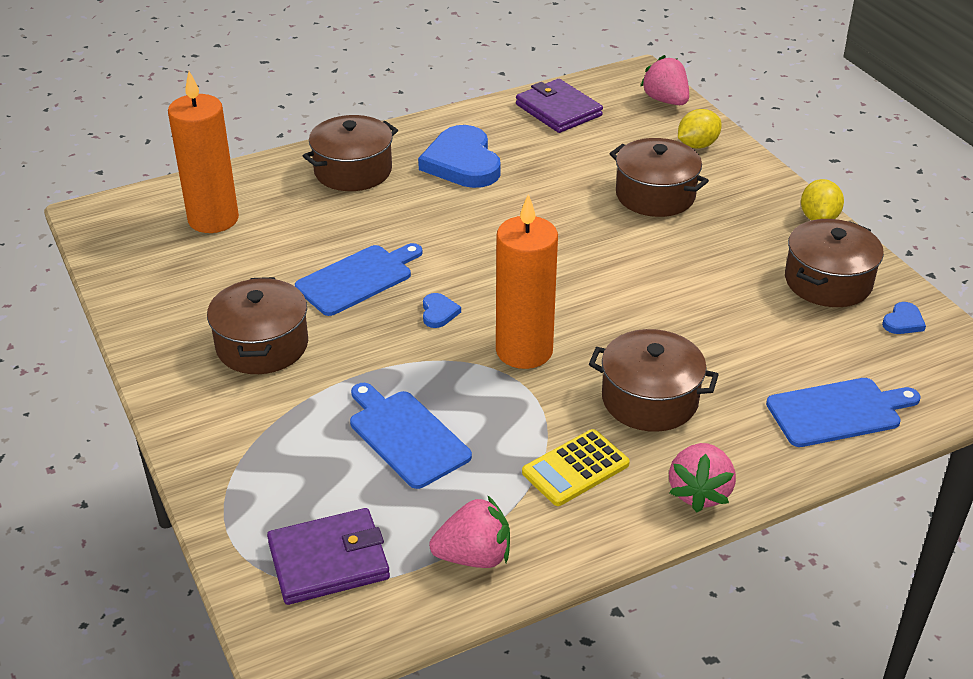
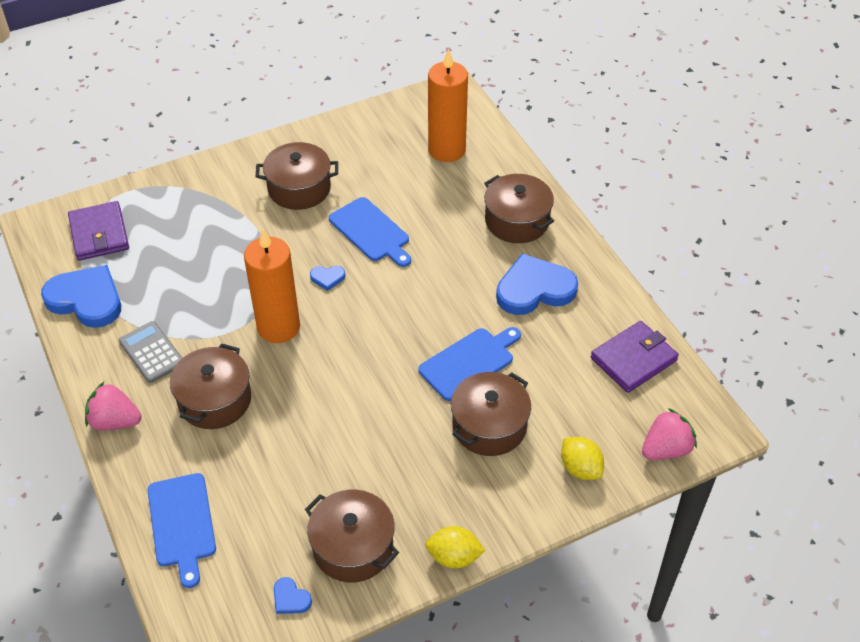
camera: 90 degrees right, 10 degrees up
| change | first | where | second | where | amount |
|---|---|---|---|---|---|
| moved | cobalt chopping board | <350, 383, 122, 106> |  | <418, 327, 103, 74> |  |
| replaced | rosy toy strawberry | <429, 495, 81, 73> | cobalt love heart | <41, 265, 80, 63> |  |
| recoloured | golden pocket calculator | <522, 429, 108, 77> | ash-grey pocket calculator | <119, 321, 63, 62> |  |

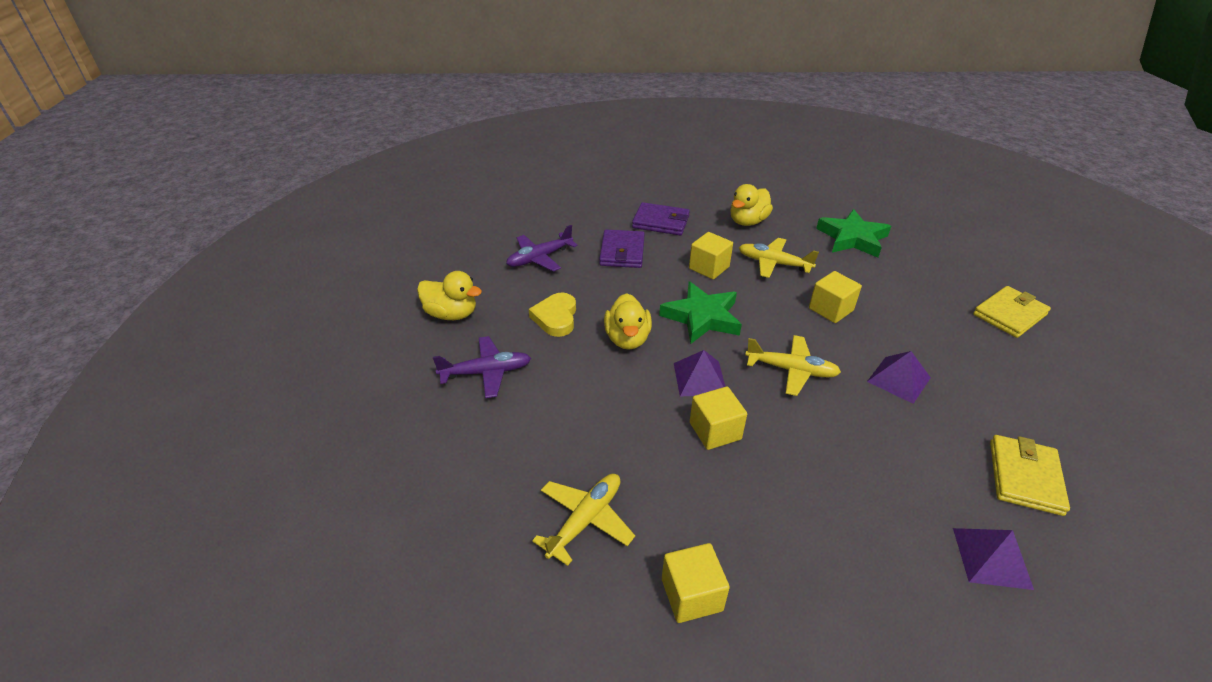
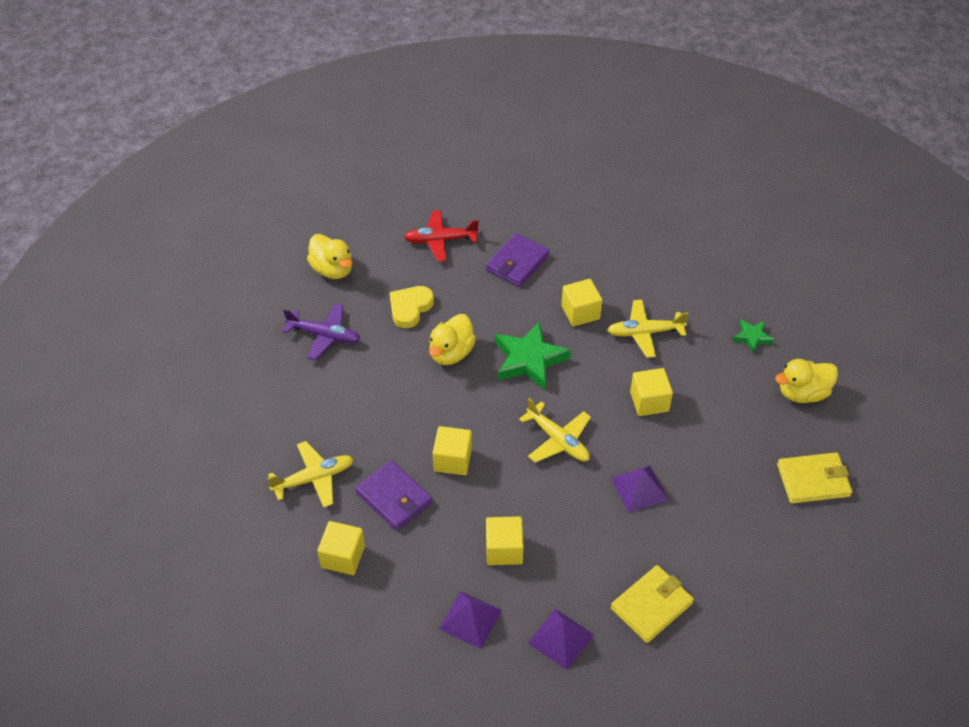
camera: 30 degrees right, 10 degrees up
| change | first | where | second | where | amount |
|---|---|---|---|---|---|
| recoloured | purple aeroplane | <506, 225, 72, 47> | crimson aeroplane | <404, 210, 75, 52> |  |
| moved | purple billfold | <632, 202, 58, 33> |  | <355, 460, 77, 71> |  |
| moved | purple pyramid | <674, 350, 51, 47> |  | <439, 591, 63, 58> |  |
| moved | golden toy duck | <730, 184, 43, 42> |  | <775, 359, 63, 44> |  |
| turned | golden aeroplane | <739, 238, 80, 40> |  | <607, 300, 82, 58> | 60 degrees counterclockwise |
| resized | green star shape | <816, 209, 75, 49> |  | <732, 319, 42, 35> | x0.52 |
| added |  |  | golden cube | <486, 516, 38, 49> |  |

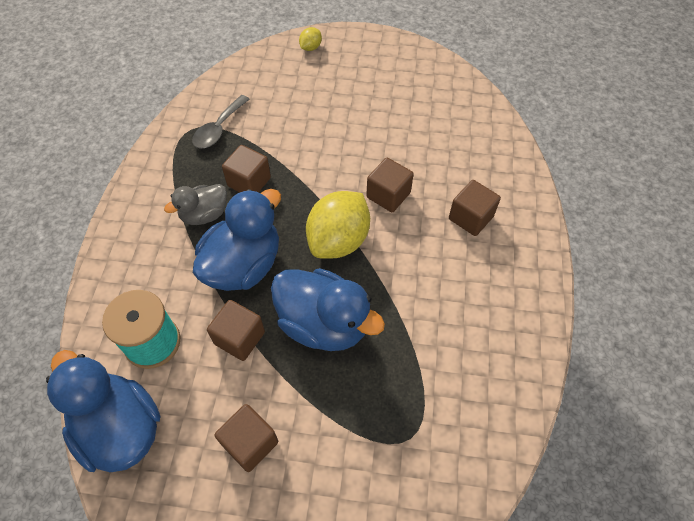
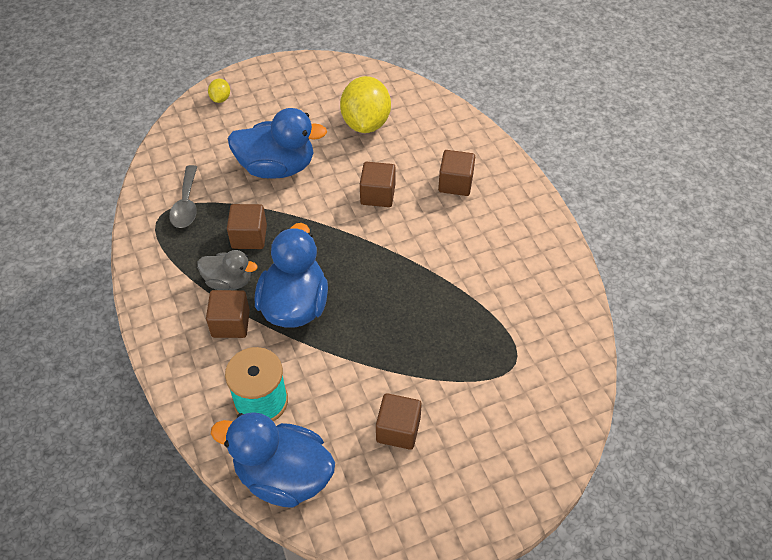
camera: 30 degrees left, 5 degrees down
| change | first | where | second | where | amount |
|---|---|---|---|---|---|
| turned | ash-grey toy duck | <164, 184, 63, 41> |  | <197, 250, 61, 40> | 105 degrees counterclockwise |
| moved | brown cube | <207, 300, 58, 61> |  | <206, 290, 44, 48> |  |
| moved | cobalt toy duck | <271, 268, 114, 83> |  | <228, 108, 99, 71> |  |
| moved | golden toy lemon | <306, 191, 64, 68> |  | <340, 76, 51, 57> |  |

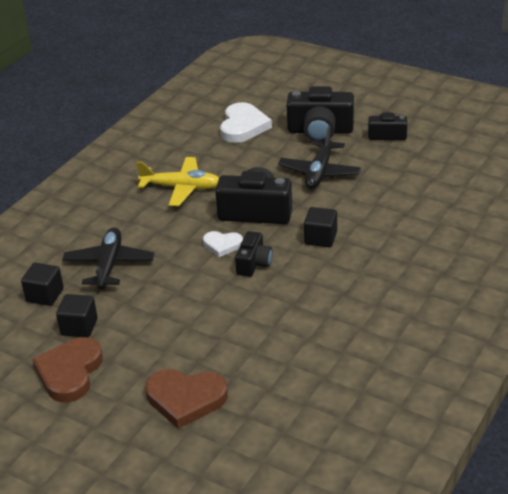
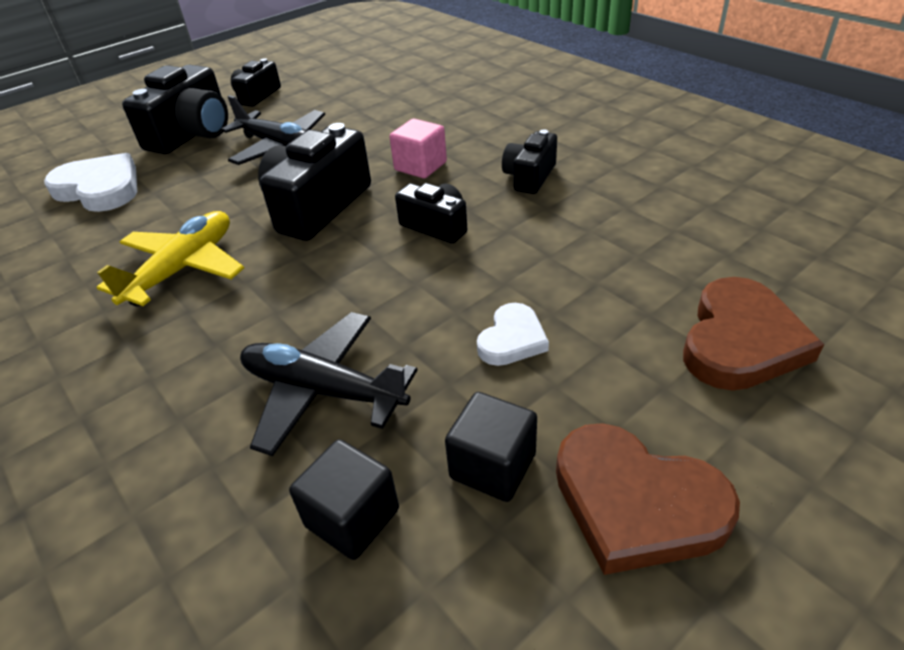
camera: 70 degrees left, 5 degrees up
| change | first | where | second | where | amount |
|---|---|---|---|---|---|
| moved | snow-white love heart | <203, 231, 40, 26> |  | <477, 303, 72, 63> |  |
| recoloured | black cube | <304, 207, 33, 40> | rosy cube | <390, 119, 57, 59> |  |
| added |  |  | black photo camera | <502, 129, 55, 65> |  |

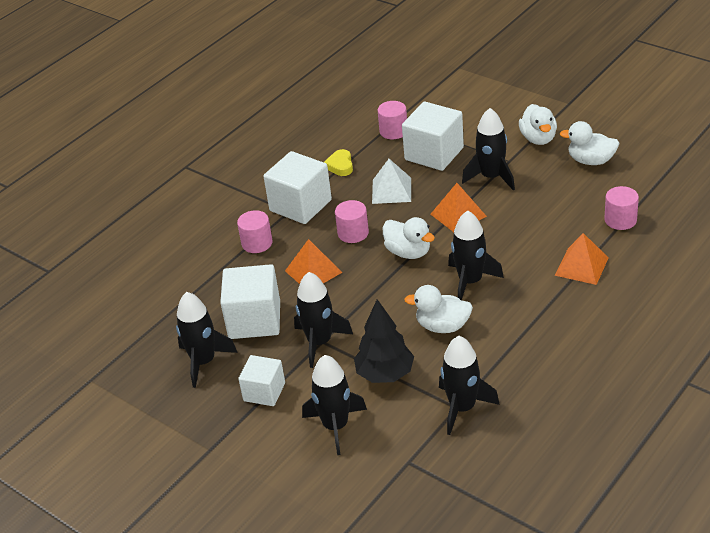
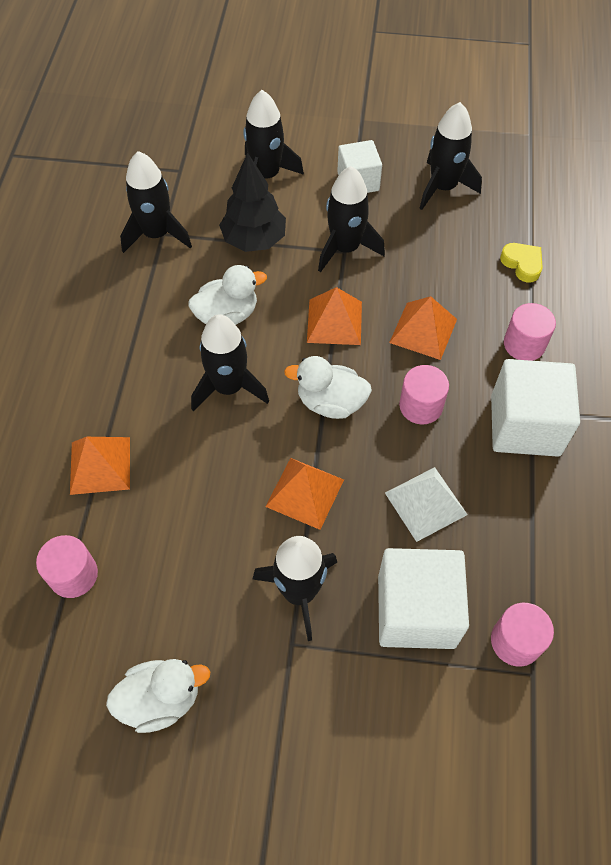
camera: 145 degrees right, 20 degrees up
| change | first | where | second | where | amount |
|---|---|---|---|---|---|
| removed | snow-white cube | <220, 264, 60, 75> |  |  |  |
| moved | golden love heart | <324, 149, 29, 27> |  | <500, 243, 43, 40> |  |
| removed | snow-white toy duck | <519, 104, 38, 41> |  |  |  |
| added |  |  | orange-coloured pyramid | <307, 287, 55, 58> |  |

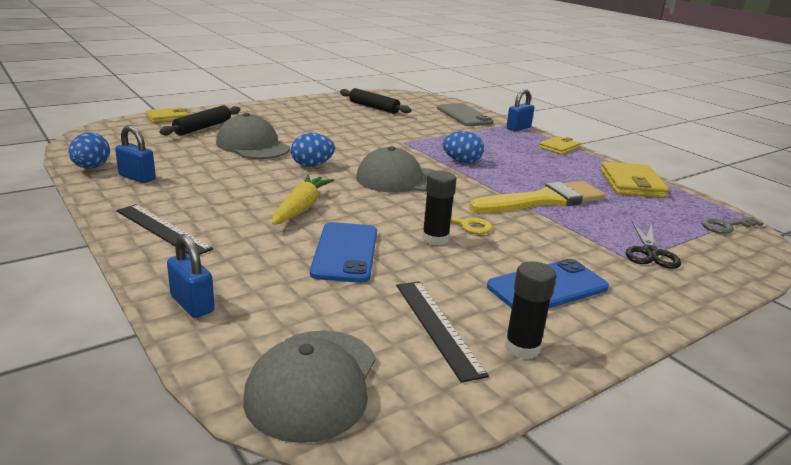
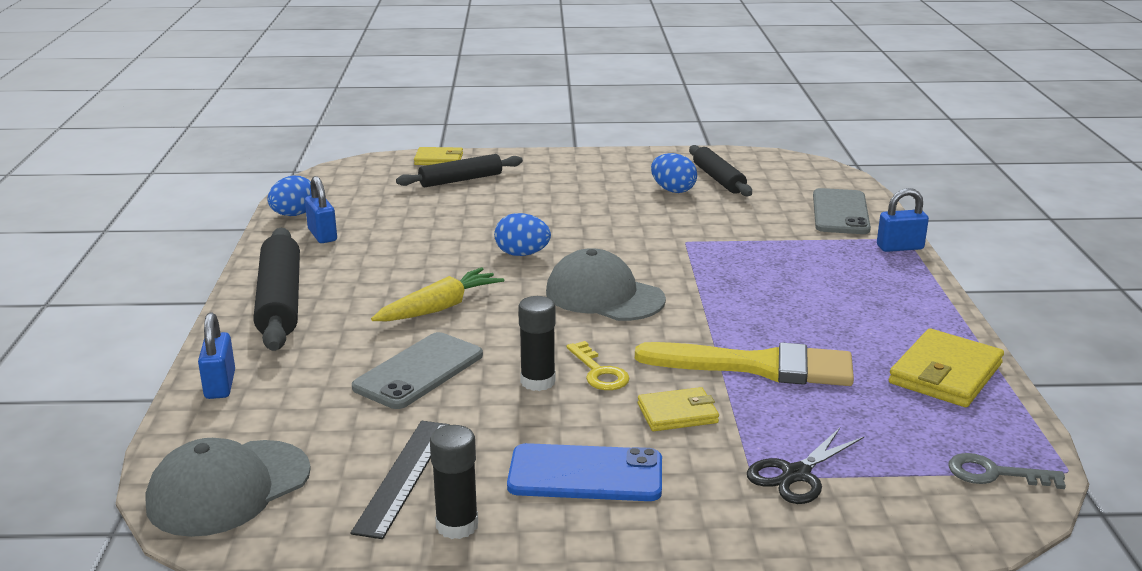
camera: 35 degrees right, 0 degrees up
| change | first | where | second | where | amount |
|---|---|---|---|---|---|
| replaced | black straightedge | <116, 204, 97, 51> | black rolling pin | <254, 228, 46, 123> |  |
| removed | ash-grey peaked cap | <216, 113, 74, 46> |  |  |  |
| recoloured | cobalt mobile phone | <310, 222, 67, 61> | ash-grey mobile phone | <352, 332, 131, 77> |  |
| moved | cobalt toy egg | <443, 131, 41, 32> |  | <651, 153, 46, 40> |  |
| moved | golden billfold | <539, 136, 42, 19> |  | <638, 387, 81, 44> |  |

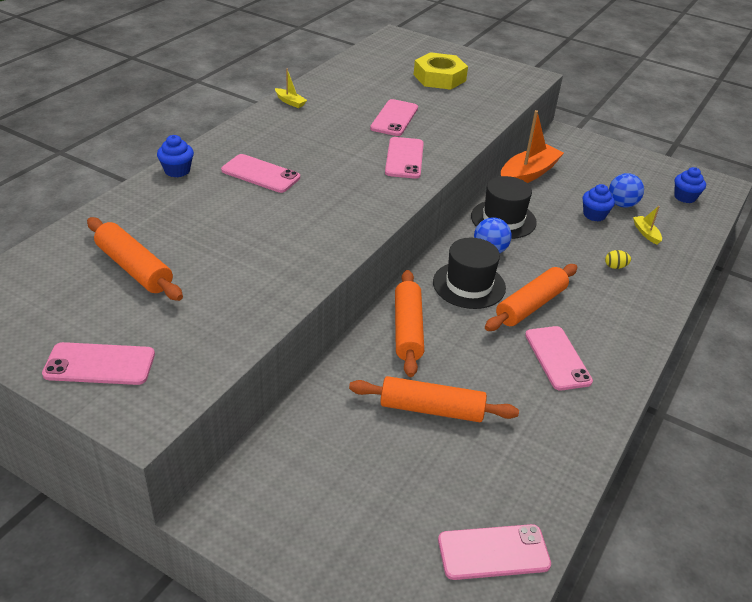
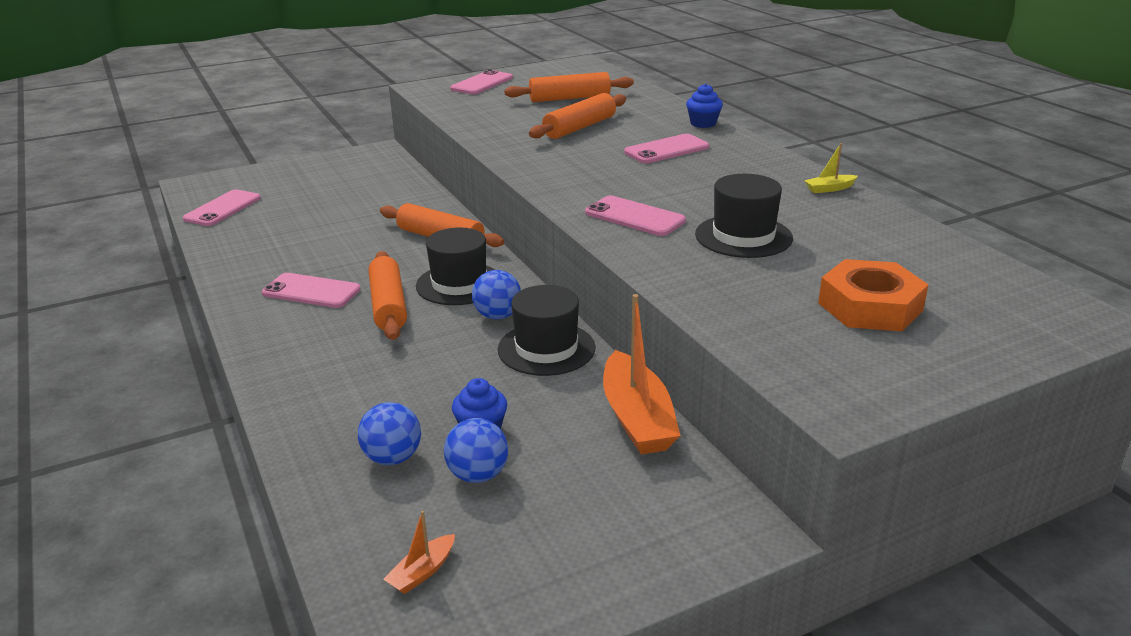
camera: 125 degrees right, 10 degrees down
| change | first | where | second | where | amount |
|---|---|---|---|---|---|
| moved | orange-coloured rolling pin | <349, 376, 170, 46> |  | <529, 93, 97, 46> |  |
| replaced | rosy mobile phone | <370, 99, 48, 37> | black tall hat | <695, 174, 98, 84> |  |
| recoloured | golden hexagon nut | <414, 52, 54, 38> | orange-coloured hexagon nut | <818, 259, 111, 72> |  |
| removed | golden toy egg | <605, 250, 26, 19> |  |  |  |
| replaced | golden boat | <633, 206, 29, 39> | cobalt ball | <358, 402, 63, 63> |  |
| replaced | cobalt muffin | <674, 167, 32, 36> | orange-coloured boat | <383, 511, 72, 83> |  |

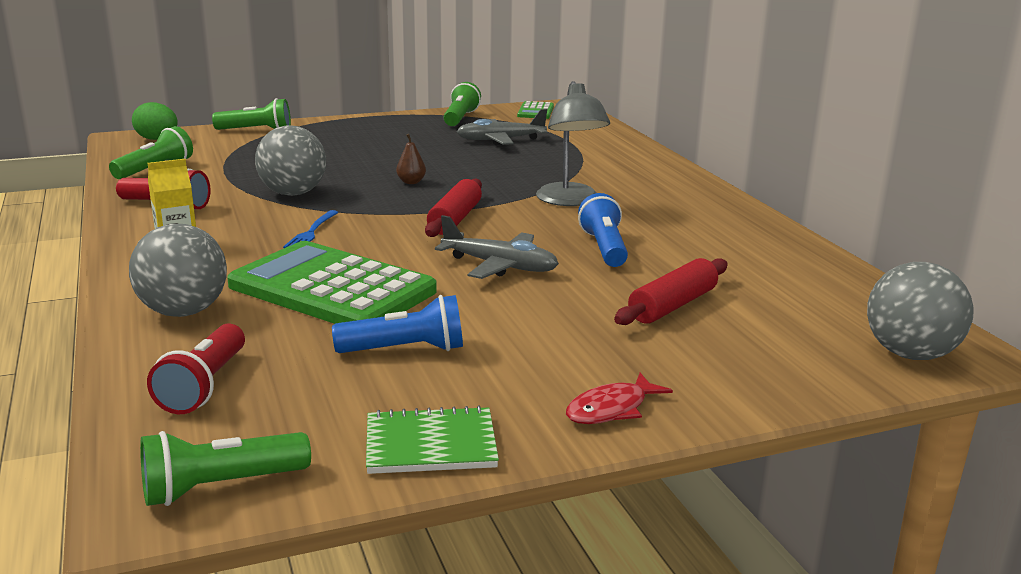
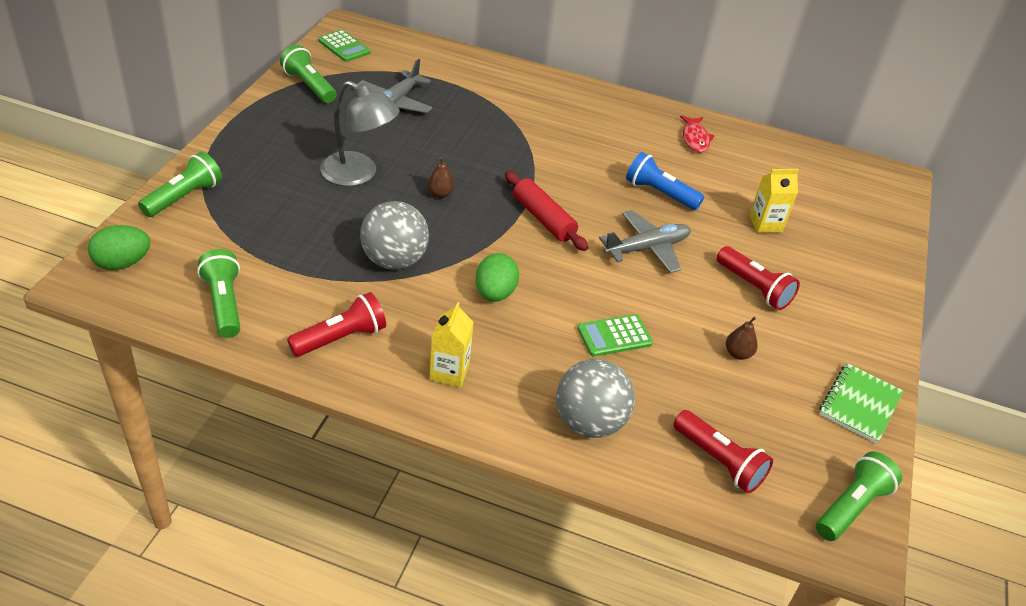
camera: 55 degrees left, 20 degrees up
| change | first | where | second | where | amount |
|---|---|---|---|---|---|
| turned | green pocket torch | <140, 431, 171, 75> |  | <816, 451, 86, 90> | 150 degrees counterclockwise |
| resized | green pocket calculator | <227, 241, 210, 83> |  | <577, 314, 76, 43> | x0.45 |
| replaced | cobalt fork | <283, 210, 56, 38> | green toy egg | <476, 253, 43, 49> |  |
| replaced | cobalt pocket torch | <332, 295, 131, 58> | brown toy pear | <726, 317, 32, 43> |  |
| moved | ash-grey desk lamp | <536, 81, 74, 125> |  | <320, 81, 79, 105> |  |
| moved | crimson fish figure | <566, 373, 107, 51> |  | <680, 115, 34, 38> |  |
| replaced | crimson rolling pin | <614, 258, 114, 67> | golden juice carton | <749, 169, 50, 64> |  |
| removed | ash-grey ball | <867, 262, 107, 98> |  |  |  |
| added |  |  | crimson pocket torch | <717, 246, 83, 64> |  |

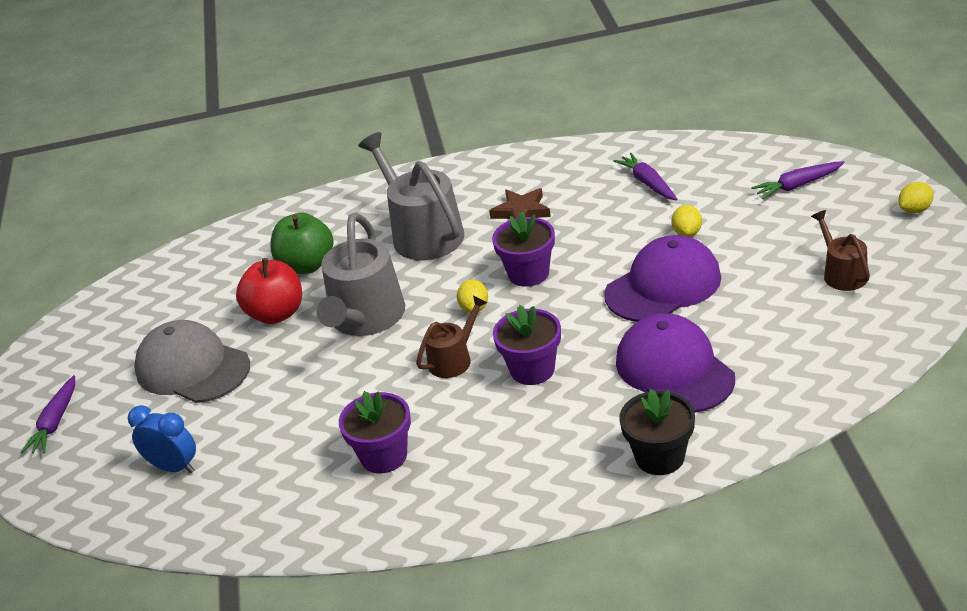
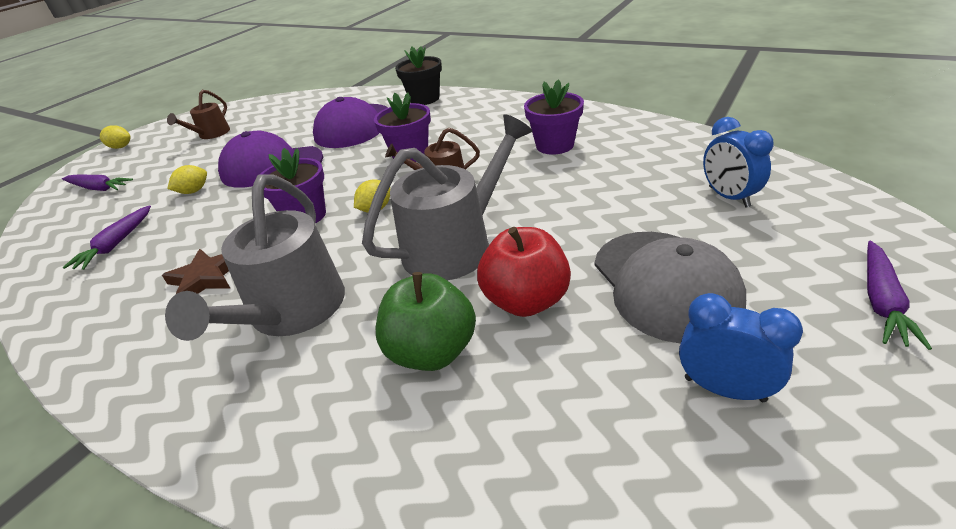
camera: 140 degrees left, 0 degrees up
| change | first | where | second | where | amount |
|---|---|---|---|---|---|
| turned | purple toy carrot | <21, 375, 54, 78> |  | <867, 240, 65, 110> | 150 degrees clockwise |
| added |  |  | cobalt alarm clock | <679, 293, 124, 109> |  |

